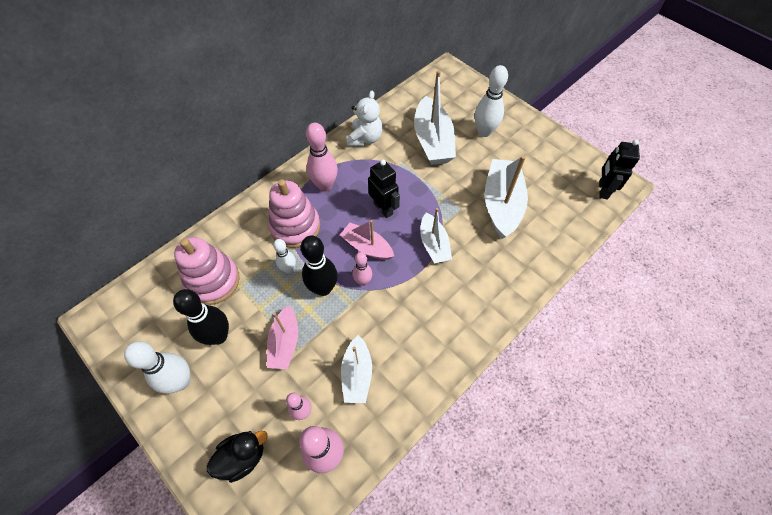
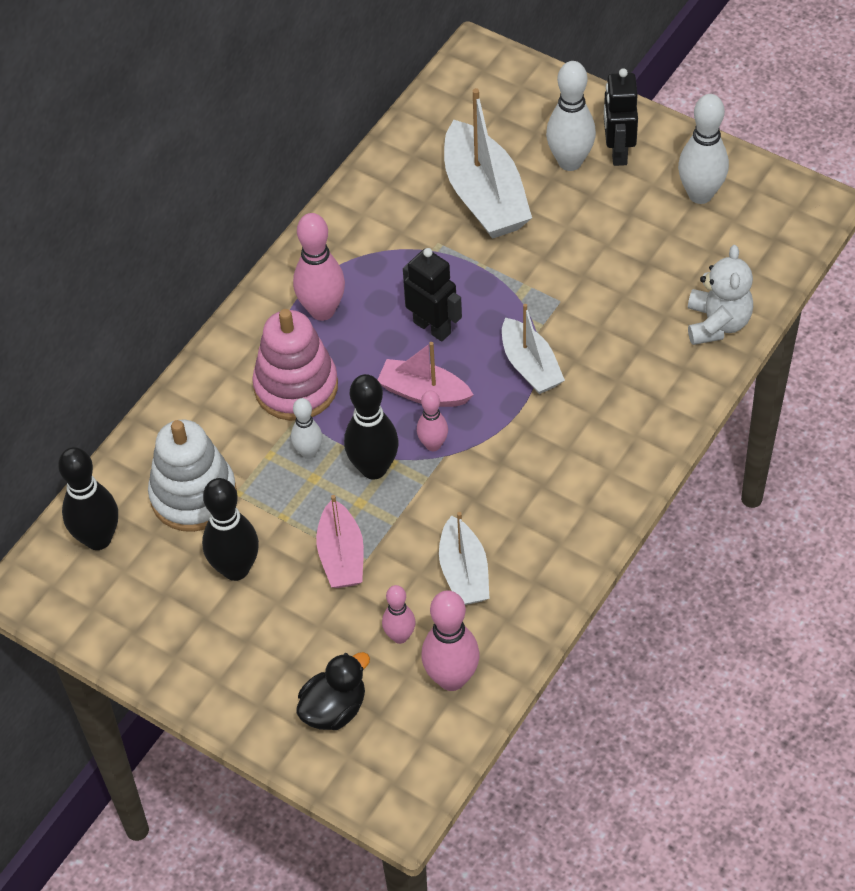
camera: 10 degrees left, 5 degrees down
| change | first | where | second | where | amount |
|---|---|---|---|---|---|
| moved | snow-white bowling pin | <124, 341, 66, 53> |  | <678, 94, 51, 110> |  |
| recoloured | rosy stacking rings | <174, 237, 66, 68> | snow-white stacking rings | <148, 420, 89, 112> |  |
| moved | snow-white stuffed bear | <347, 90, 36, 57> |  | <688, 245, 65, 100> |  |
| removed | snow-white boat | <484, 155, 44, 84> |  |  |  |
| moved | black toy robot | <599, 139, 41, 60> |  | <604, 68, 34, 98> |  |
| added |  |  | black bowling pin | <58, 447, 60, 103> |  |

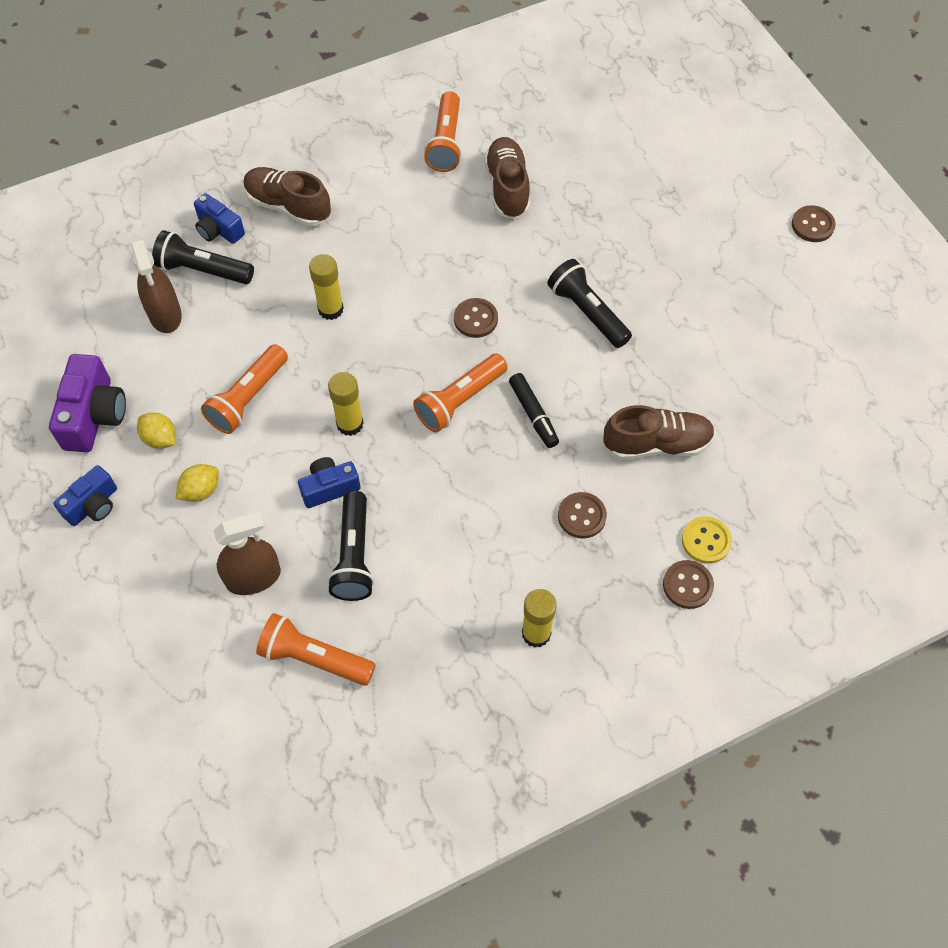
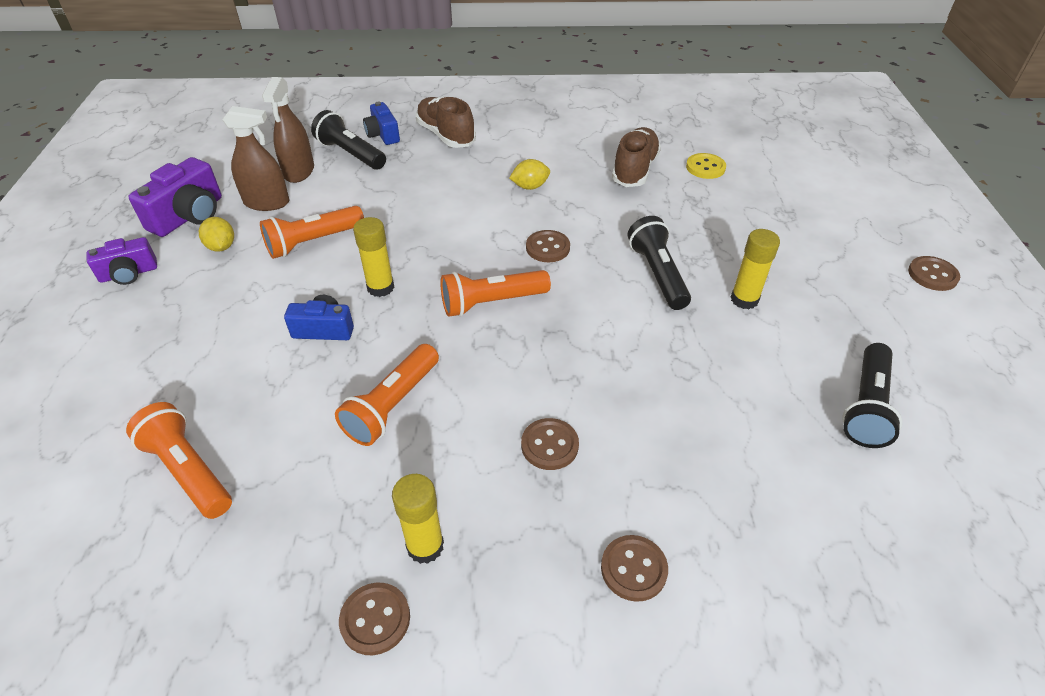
camera: 25 degrees right, 15 degrees down
| change | first | where | second | where | amount |
|---|---|---|---|---|---|
| recoloured | cobalt photo camera | <53, 465, 64, 61> | purple photo camera | <86, 237, 71, 48> |  |
| moved | golden toy lemon | <176, 464, 43, 38> |  | <509, 159, 41, 31> |  |
| moved | brown sprayer | <214, 512, 67, 83> |  | <222, 106, 67, 105> |  |
| moved | golden glue stick | <309, 254, 35, 66> |  | <731, 229, 49, 80> |  |
| moved | black pocket torch | <327, 491, 47, 110> |  | <842, 343, 60, 105> |  |
| moved | orange-coloured pocket torch | <424, 91, 38, 81> |  | <335, 344, 104, 102> |  |
| removed | black marker | <509, 373, 50, 75> |  |  |  |
| removed | brown sneaker | <603, 405, 112, 55> |  |  |  |
| moved | golden sewing button | <682, 516, 50, 48> |  | <686, 153, 40, 26> |  |
| added |  |  | brown sewing button | <339, 583, 71, 72> |  |

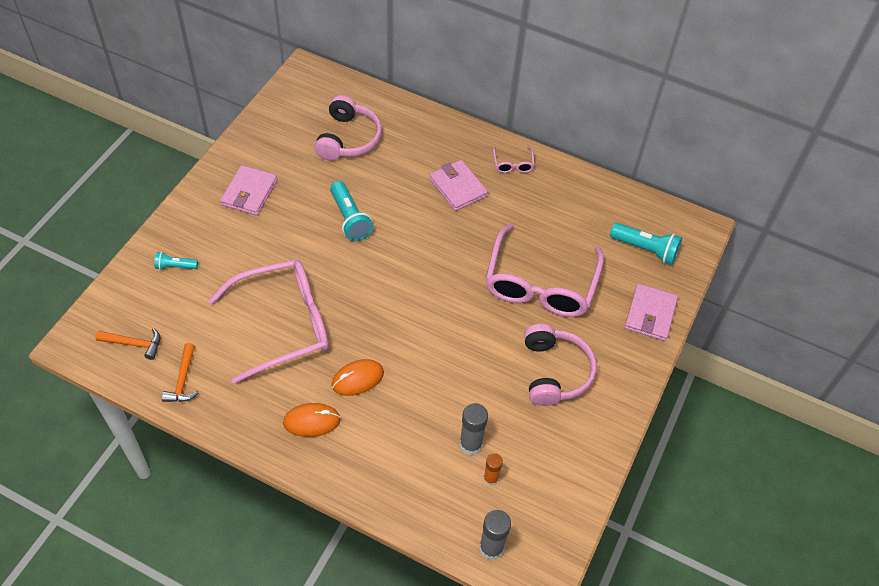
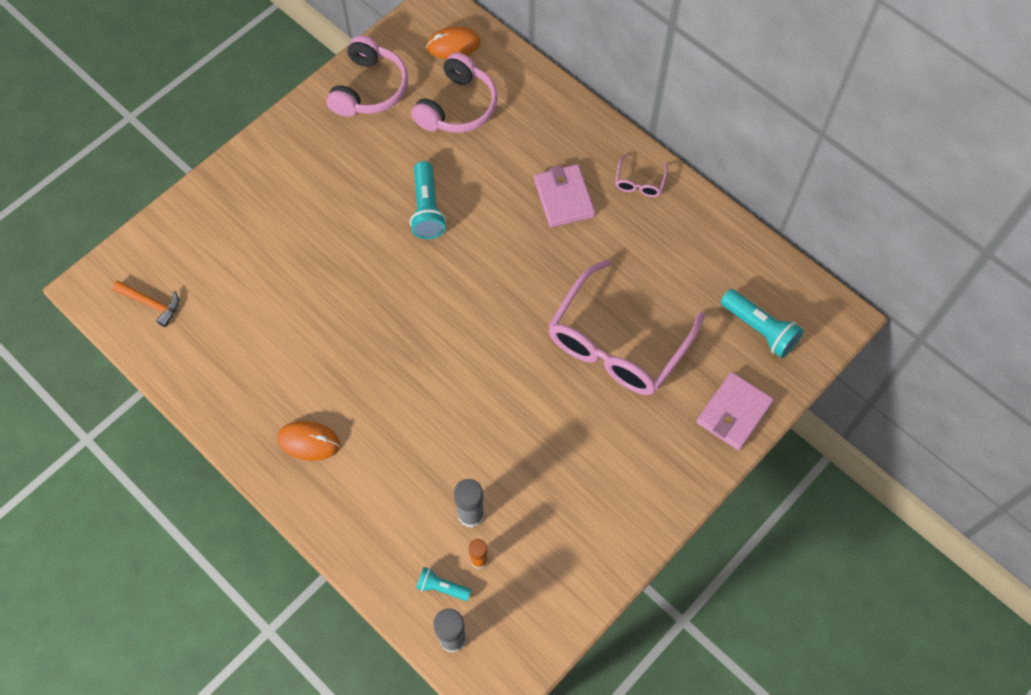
camera: 20 degrees right, 10 degrees up
| change | first | where | second | where | amount |
|---|---|---|---|---|---|
| moved | teal pocket torch | <154, 252, 44, 18> |  | <416, 567, 55, 34> |  |
| removed | orange-coloured claw hammer | <162, 343, 37, 59> |  |  |  |
| removed | rosy spectacles | <208, 259, 121, 125> |  |  |  |
| removed | rosy billfold | <220, 165, 58, 51> |  |  |  |
| moved | orange-coloured computer mouse | <332, 359, 52, 37> |  | <426, 26, 54, 33> |  |
| moved | rosy headphones | <524, 324, 73, 82> |  | <326, 35, 82, 82> |  |

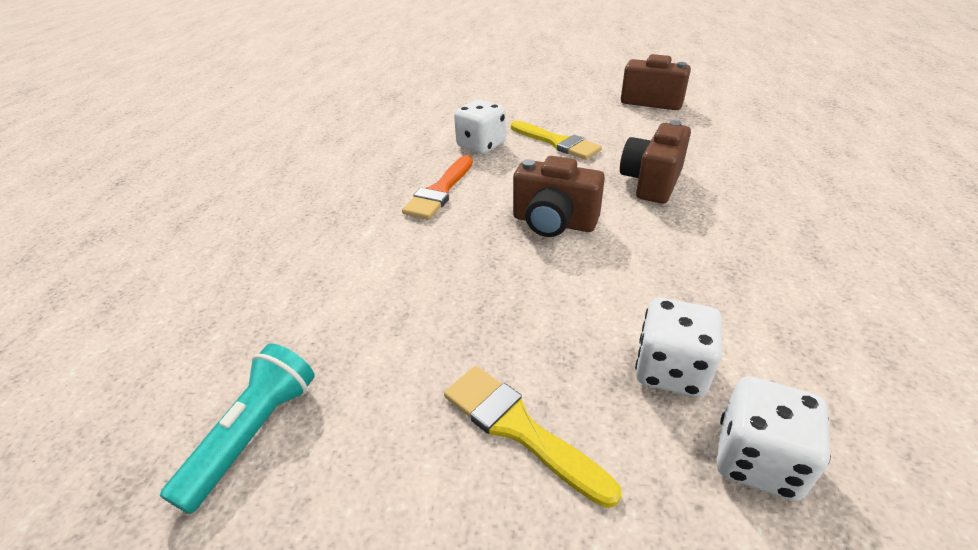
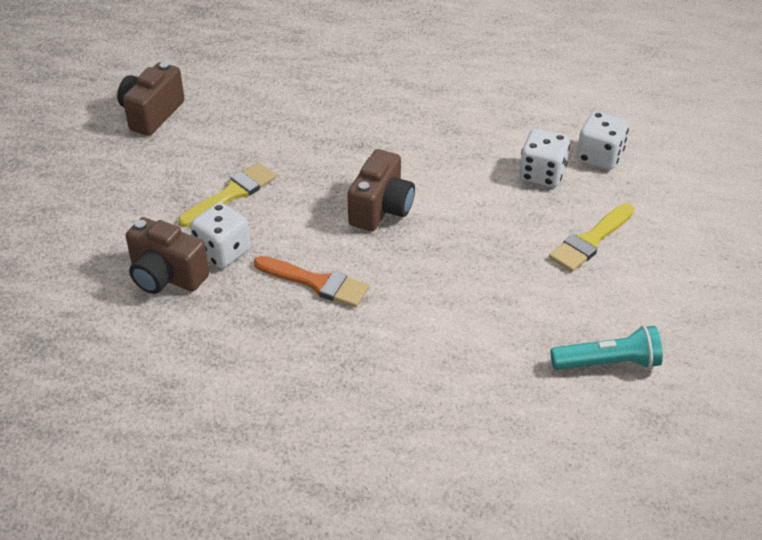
camera: 90 degrees left, 5 degrees up
| change | first | where | second | where | amount |
|---|---|---|---|---|---|
| turned | teal pocket torch | <160, 344, 155, 170> |  | <551, 325, 112, 45> | 150 degrees clockwise |
| moved | brown photo camera | <620, 120, 71, 84> |  | <126, 217, 83, 77> |  |

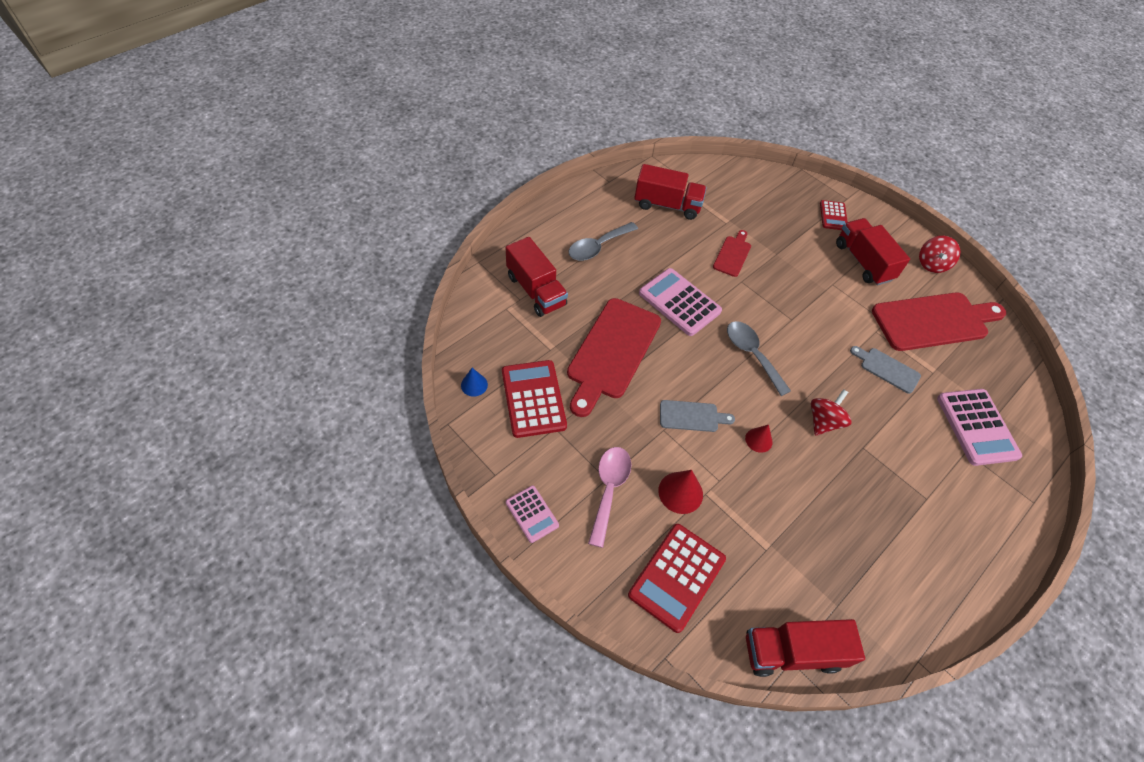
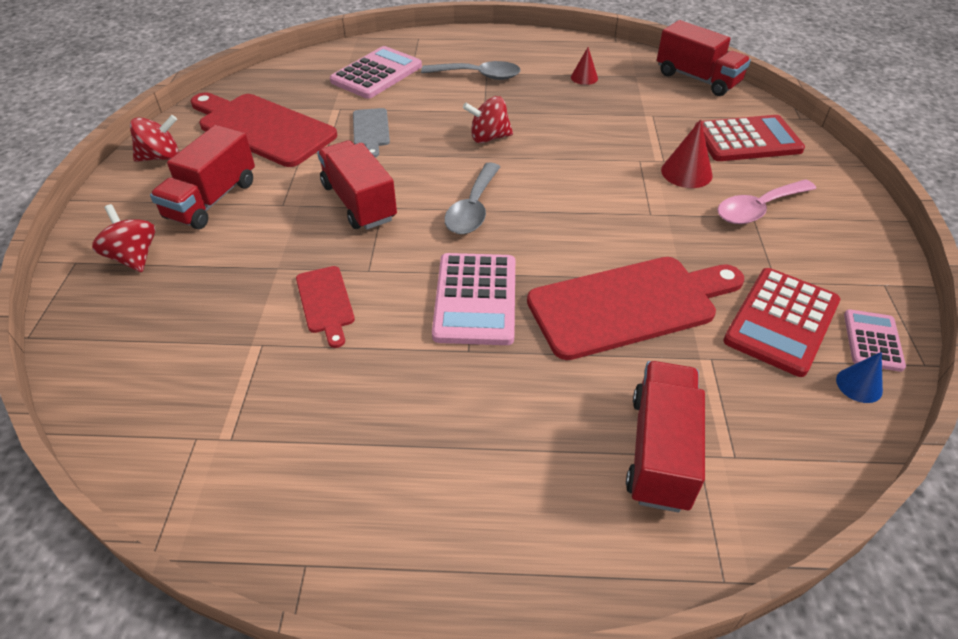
camera: 130 degrees left, 10 degrees down
| change | first | where | second | where | amount |
|---|---|---|---|---|---|
| moved | rosy pocket calculator | <506, 486, 53, 57> |  | <844, 309, 62, 63> |  |
| moved | ash-grey tablespoon | <569, 222, 69, 39> |  | <421, 61, 100, 19> |  |
| moved | crimson truck | <634, 164, 73, 56> |  | <317, 141, 80, 89> |  |
| removed | ash-grey chopping board | <660, 400, 75, 32> |  |  |  |
| turned | crimson chopping board | <713, 230, 38, 47> |  | <296, 266, 59, 82> | 90 degrees counterclockwise |
| moved | crimson cone | <745, 425, 28, 28> |  | <571, 47, 27, 38> |  |
| replaced | crimson pocket calculator | <820, 200, 28, 30> | crimson toy top | <92, 204, 63, 68> |  |

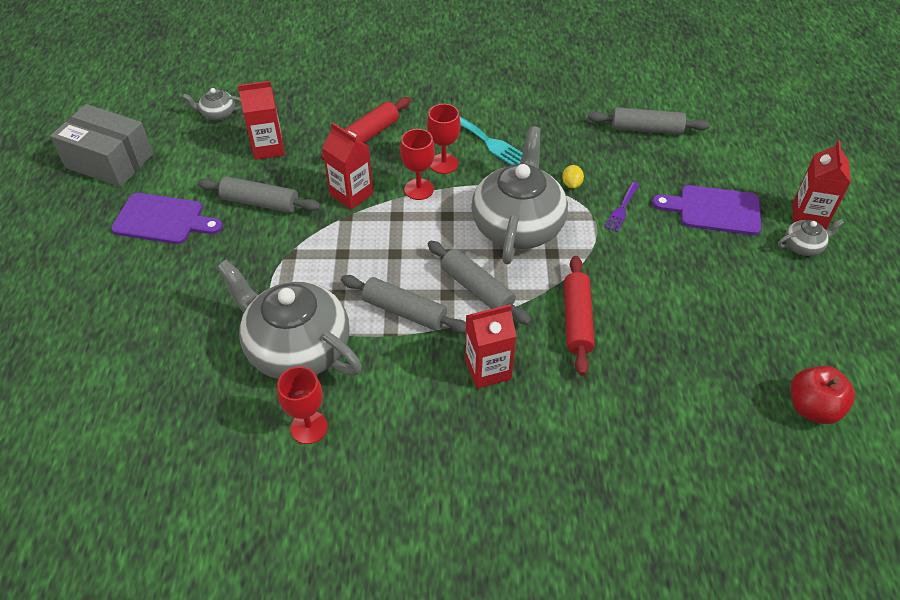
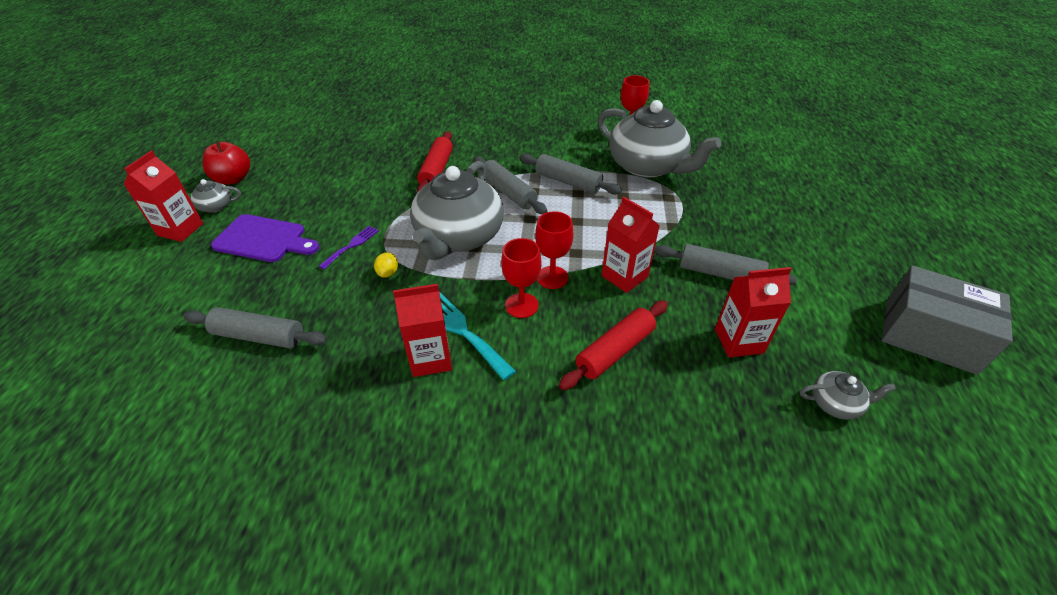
camera: 175 degrees left, 5 degrees down
| change | first | where | second | where | amount |
|---|---|---|---|---|---|
| removed | purple chopping board | <111, 193, 112, 51> |  |  |  |
| moved | crimson juice carton | <465, 304, 51, 85> |  | <393, 284, 59, 93> |  |
| moved | crimson apple fruit | <791, 366, 64, 58> |  | <202, 140, 48, 45> |  |

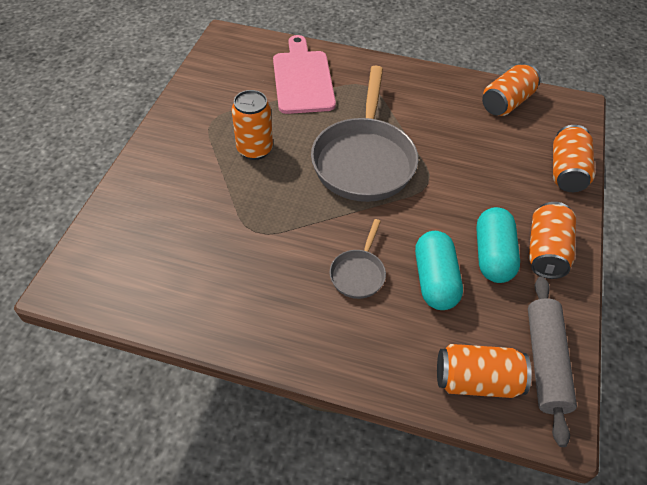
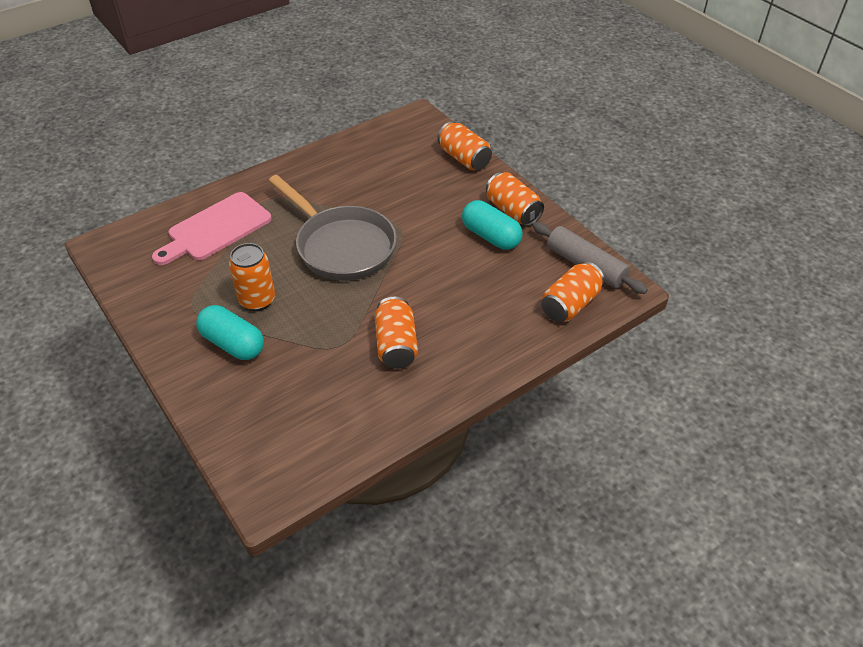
camera: 50 degrees left, 5 degrees down
| change | first | where | second | where | amount |
|---|---|---|---|---|---|
| turned | rosy chopping board | <273, 35, 63, 79> |  | <152, 192, 120, 73> | 75 degrees counterclockwise |
| removed | ash-grey pan | <330, 219, 56, 80> |  |  |  |
| moved | teal pill shape | <415, 231, 48, 79> |  | <196, 305, 68, 55> |  |
| moved | orange-coloured tin | <482, 63, 59, 53> |  | <375, 297, 43, 72> |  |

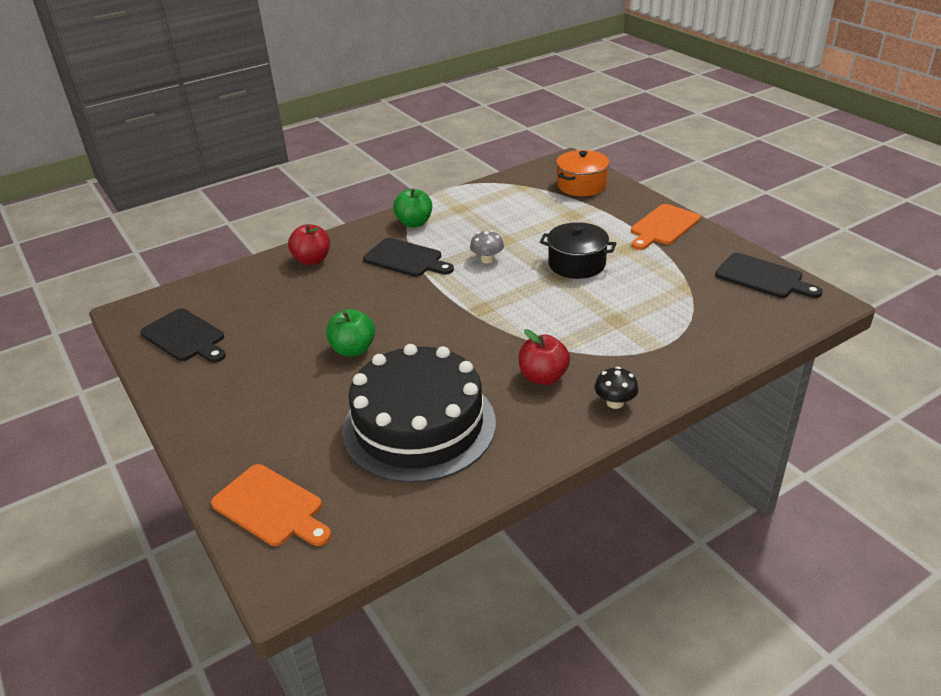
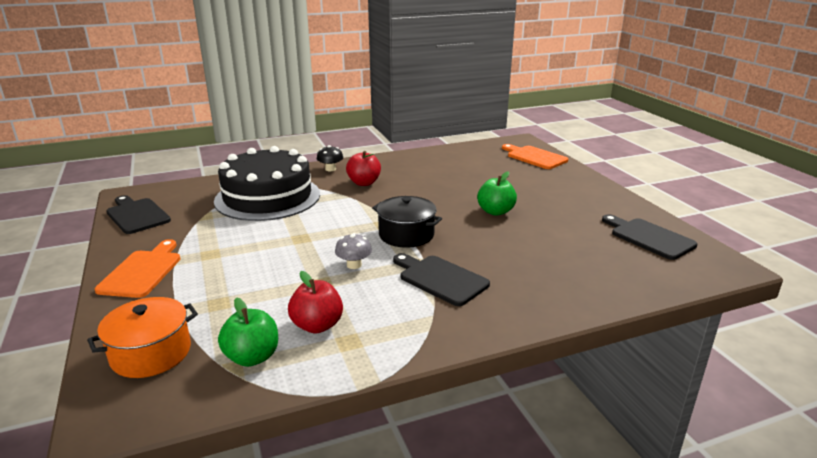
camera: 170 degrees left, 10 degrees down
| change | first | where | second | where | amount |
|---|---|---|---|---|---|
| moved | crimson apple fruit | <288, 224, 42, 41> |  | <288, 271, 55, 63> |  |
| moved | black layer cake | <342, 344, 154, 139> |  | <214, 146, 106, 75> |  |
| moved | green apple fruit | <393, 188, 39, 39> |  | <218, 297, 60, 70> |  |
| moved | black stockpot | <540, 222, 77, 57> |  | <372, 196, 70, 52> |  |
| turned | orange-coloured chopping board | <631, 204, 70, 46> |  | <95, 239, 85, 59> | 45 degrees counterclockwise |

